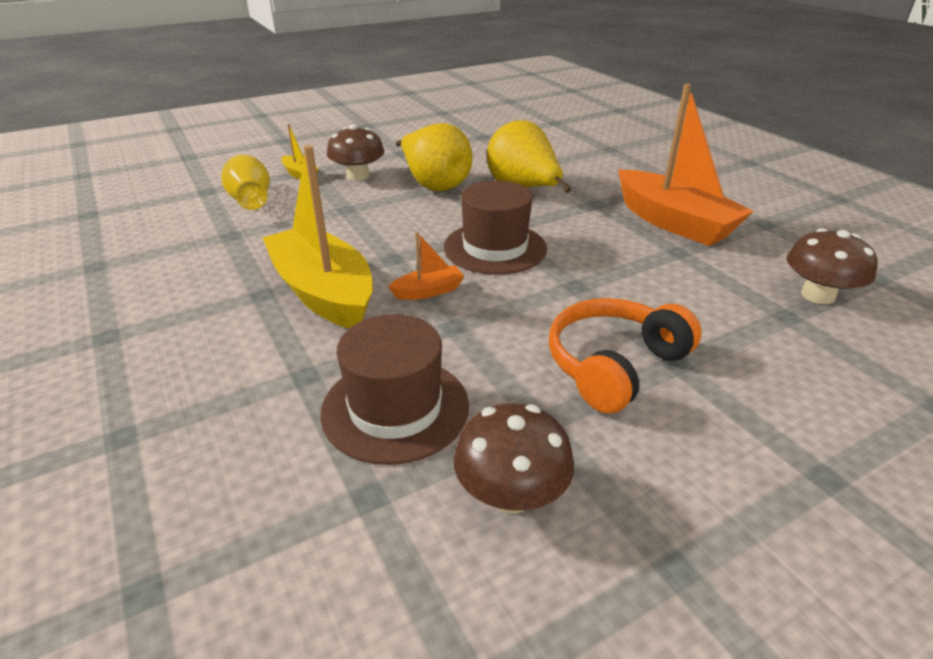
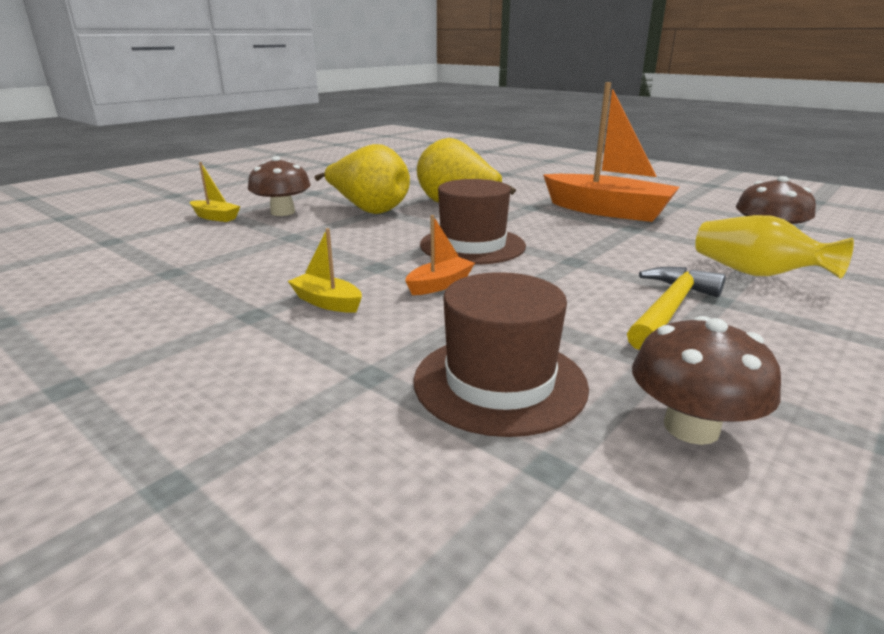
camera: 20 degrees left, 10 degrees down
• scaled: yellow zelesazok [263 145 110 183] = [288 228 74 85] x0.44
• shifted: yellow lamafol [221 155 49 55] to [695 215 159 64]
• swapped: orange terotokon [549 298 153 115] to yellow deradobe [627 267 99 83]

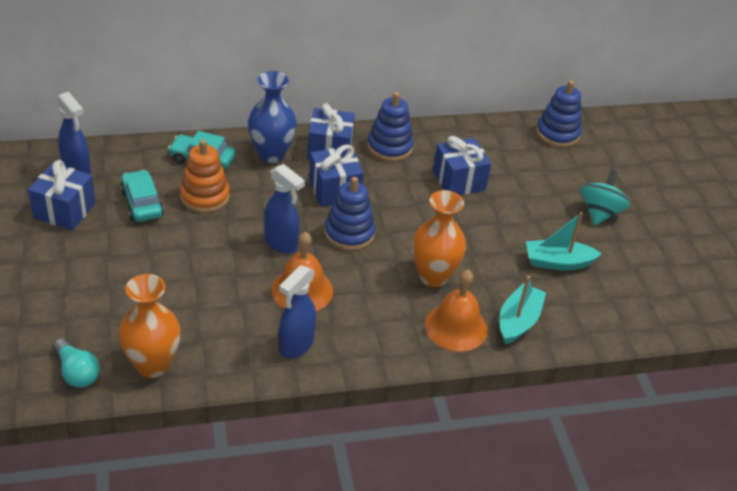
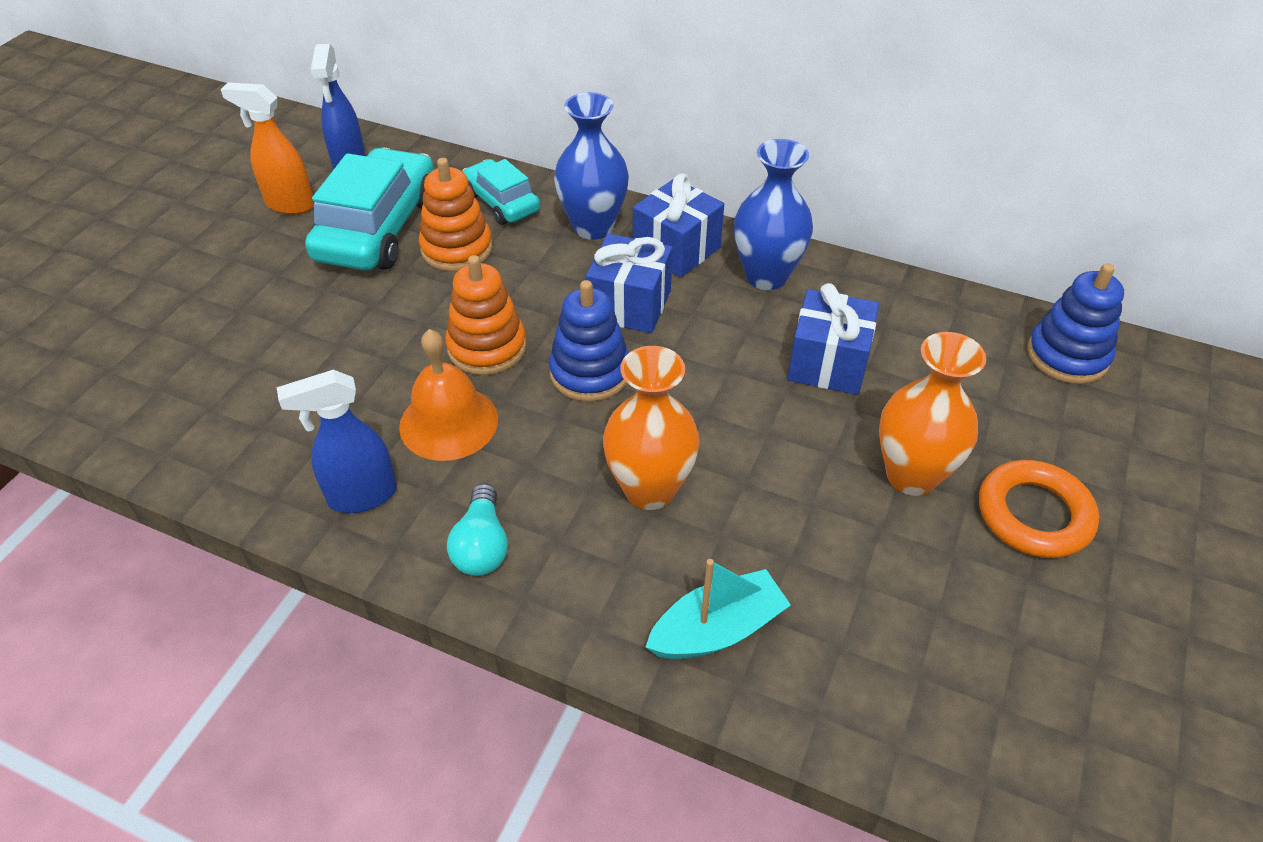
camera: 40 degrees right, 5 degrees up
• swapped: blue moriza [367 92 47 69] to blue lamafol [734 139 79 151]
• swapped: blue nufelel [28 160 68 71] to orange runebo [221 82 93 133]
• swapped: blue runebo [264 164 41 90] to orange moriza [445 255 81 120]
• scaled: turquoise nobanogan [120 170 44 52] = [305 148 129 122] x1.75
• swapped: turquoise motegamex [580 170 50 55] to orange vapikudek [979 460 120 98]
• gone: turquoise zelesazok [526 212 76 59]
• gone: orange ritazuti [425 270 62 81]
• shifted: orange lamafol [119 274 62 104] to [879 332 107 164]
• shifted: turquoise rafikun [53 338 47 50] to [447 483 61 93]

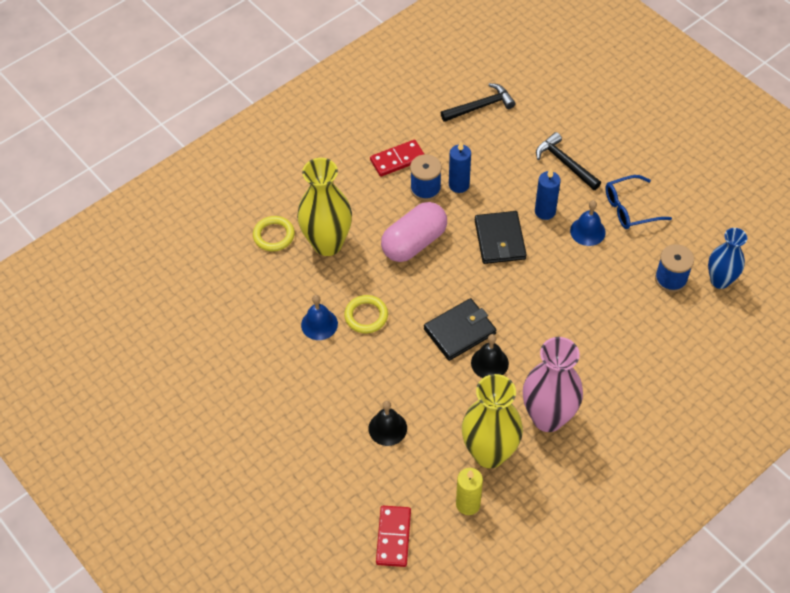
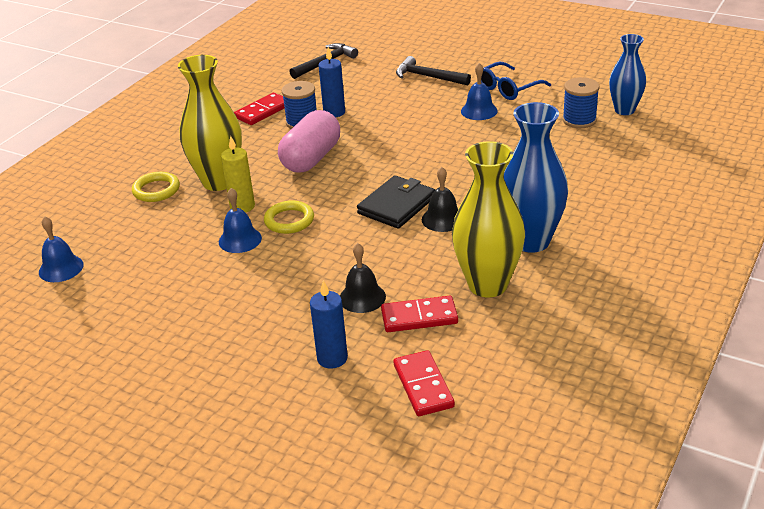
camera: 20 degrees left, 20 degrees down
• shifted: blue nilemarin [535 169 26 51] to [310 280 38 89]
• gone: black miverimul [475 211 52 53]
• repainted: pink lamafol [523 337 60 95] to blue lamafol [504 102 64 151]
• shifted: yellow nilemarin [456 468 27 47] to [221 136 34 77]
• new: blue ritazuti [39 216 45 66]
• new: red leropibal [381 296 77 36]

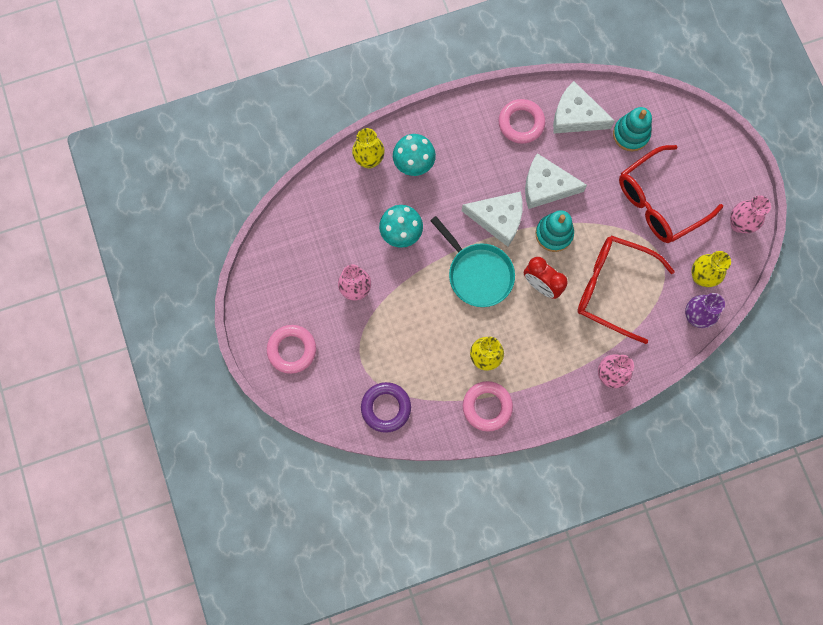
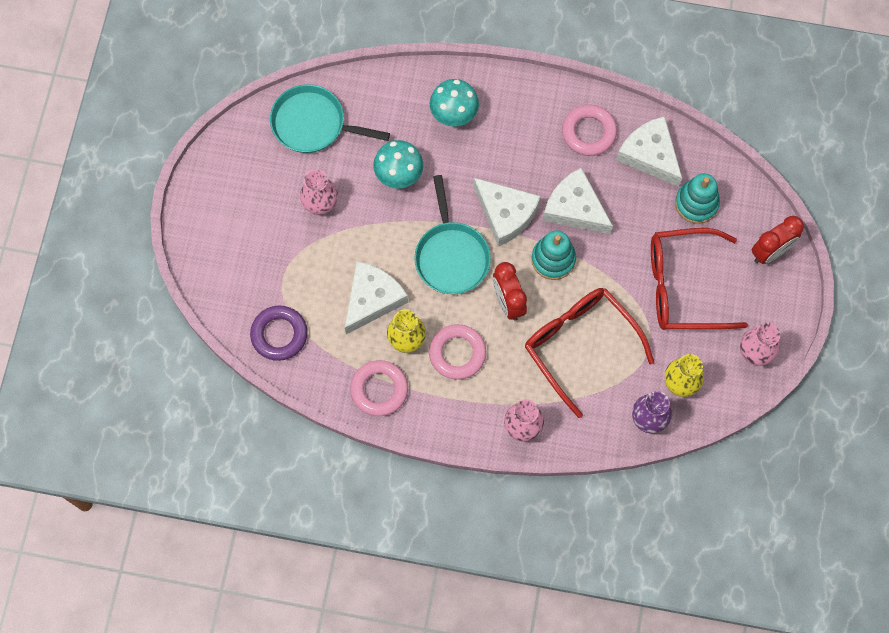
camera: 30 degrees right, 5 degrees down
• gone: yellow lamafol [352 128 33 41]
• shifted: pink vapikudek [267 325 49 49] to [429 324 57 56]
• new: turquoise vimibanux [270 84 120 69]
• new: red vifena [752 216 52 48]
• new: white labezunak [345 261 63 73]

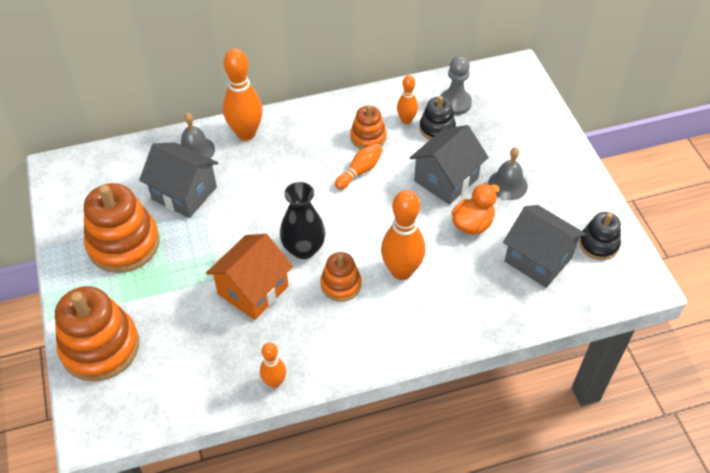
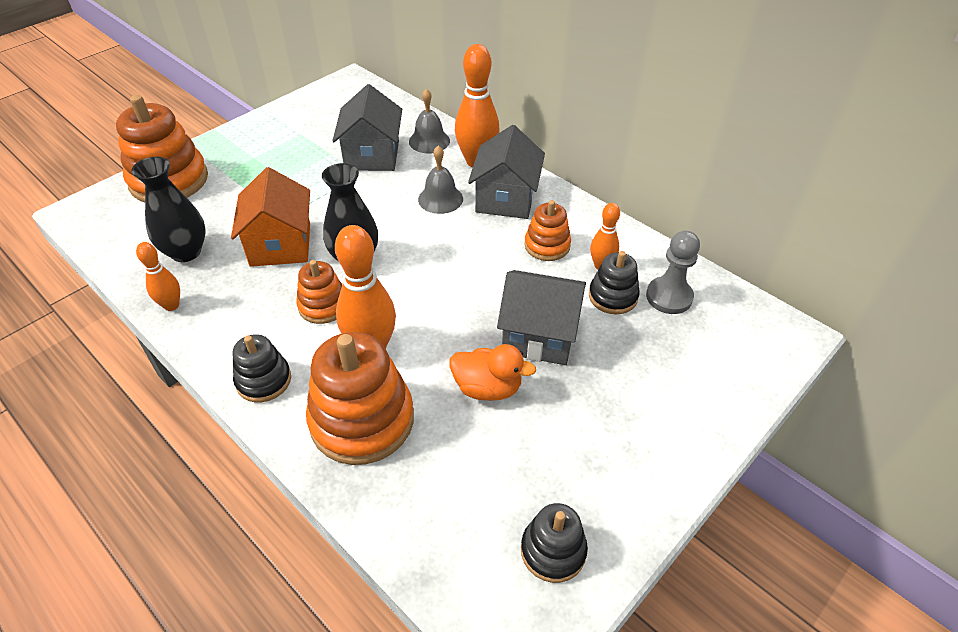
camera: 60 degrees right, 5 degrees down
• gone: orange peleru [335 143 48 46]
• shifted: grey ritazuti [488 147 40 53] to [418 146 45 68]
• shifted: orange moriza [84 183 76 90] to [306 332 108 133]
• shifted: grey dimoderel [503 205 83 83] to [468 125 77 94]
• rotated: orange dimoderel [206 234 87 86] = [231 167 79 100] 75 degrees clockwise
• new: black lamafol [131 157 75 105]
• new: black moriza [233 334 58 68]

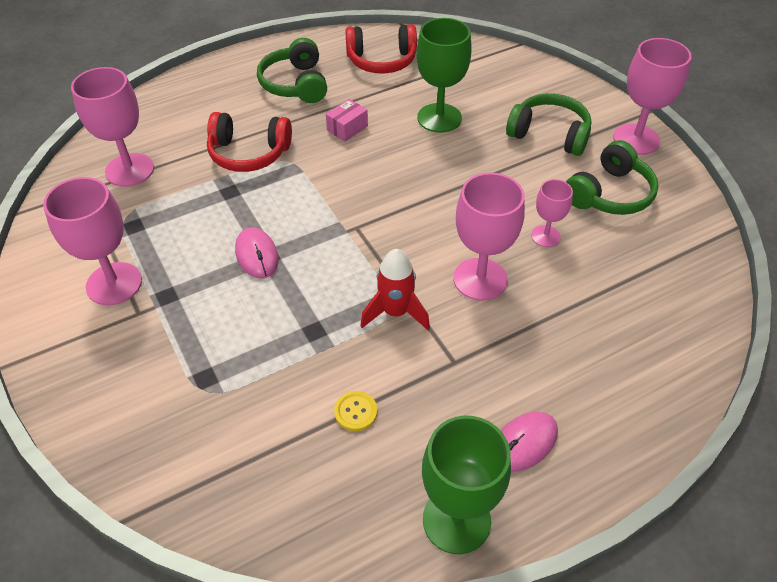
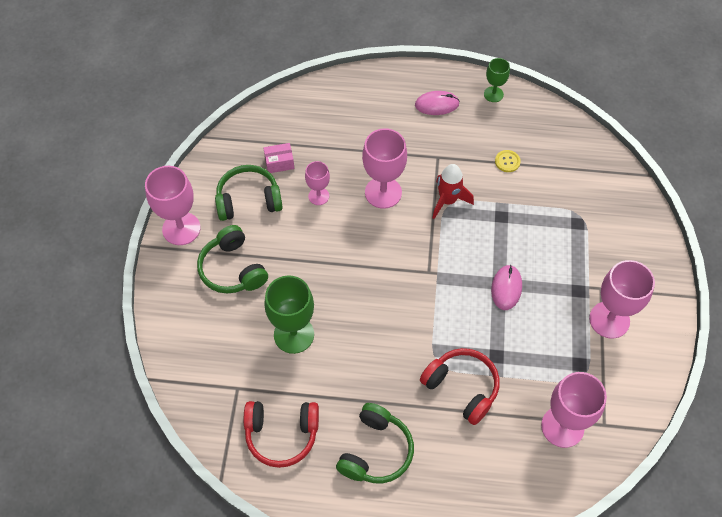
camera: 145 degrees left, 10 degrees up
• rotated: red terotokon [345 24 72 50] = [244 401 75 67] 150 degrees clockwise
• shifted: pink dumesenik [326 99 42 43] to [263 143 31 30]
• scaled: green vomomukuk [422 415 89 140] = [484 58 26 44] x0.56

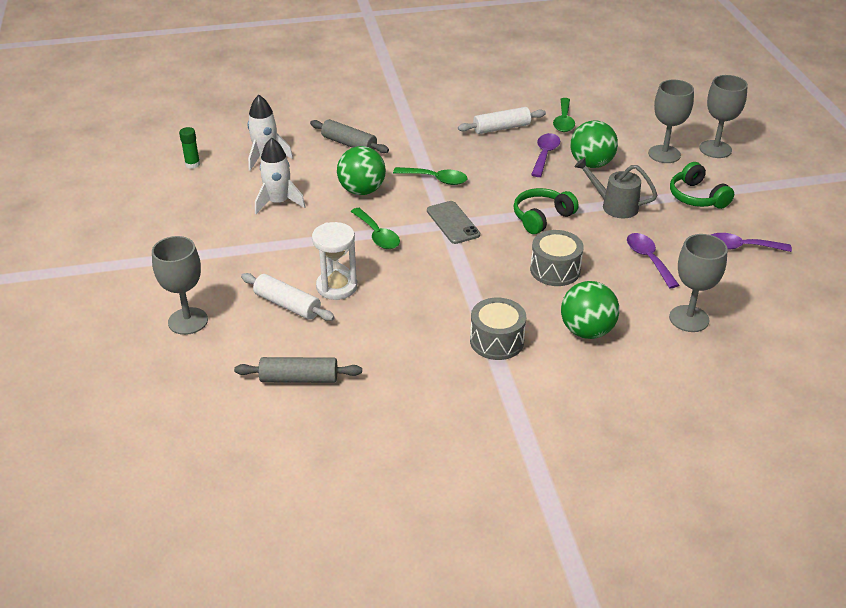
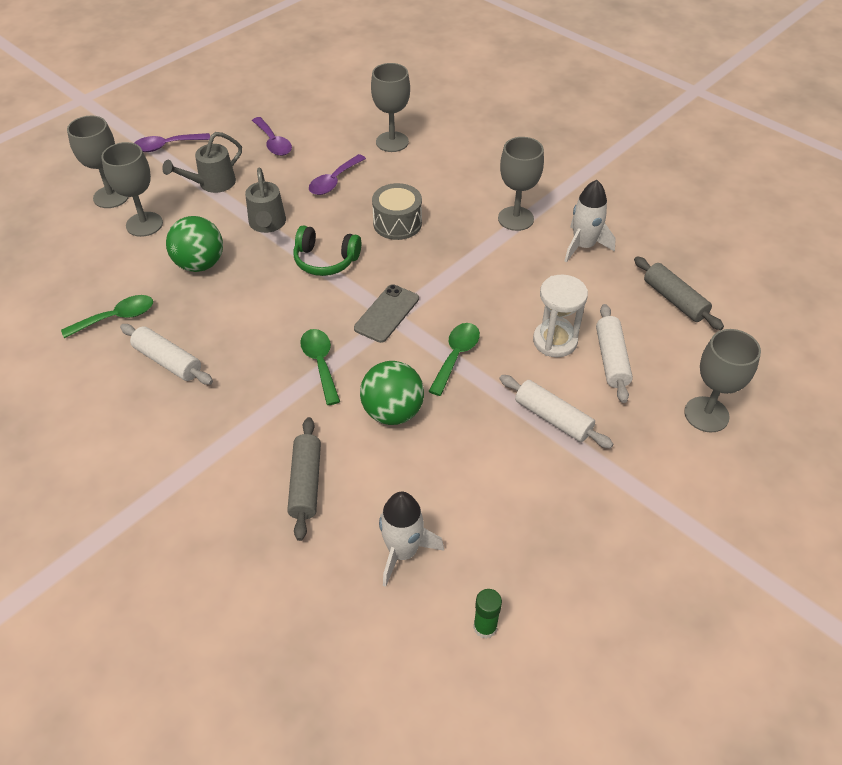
camera: 125 degrees left, 10 degrees up
• shifted: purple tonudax [531 133 29 44] to [134 133 76 19]
• shifted: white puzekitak [255 137 51 77] to [564 180 52 83]
• swapped: green terotokon [670 162 64 47] to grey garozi [162 132 80 61]
• gone: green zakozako [561 281 58 58]
• swapped: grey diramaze [470 298 56 62] to grey vomomukuk [498 137 46 94]
• new: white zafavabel [499 375 114 74]

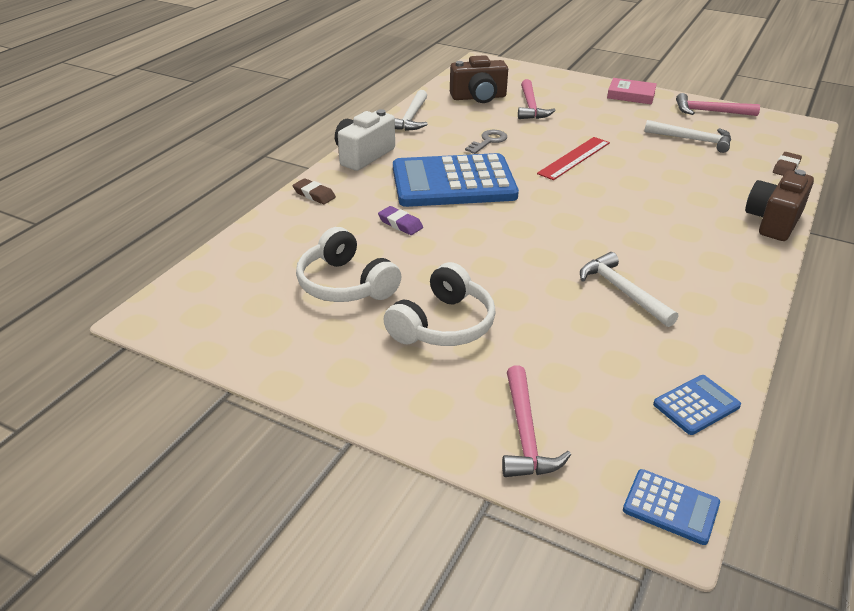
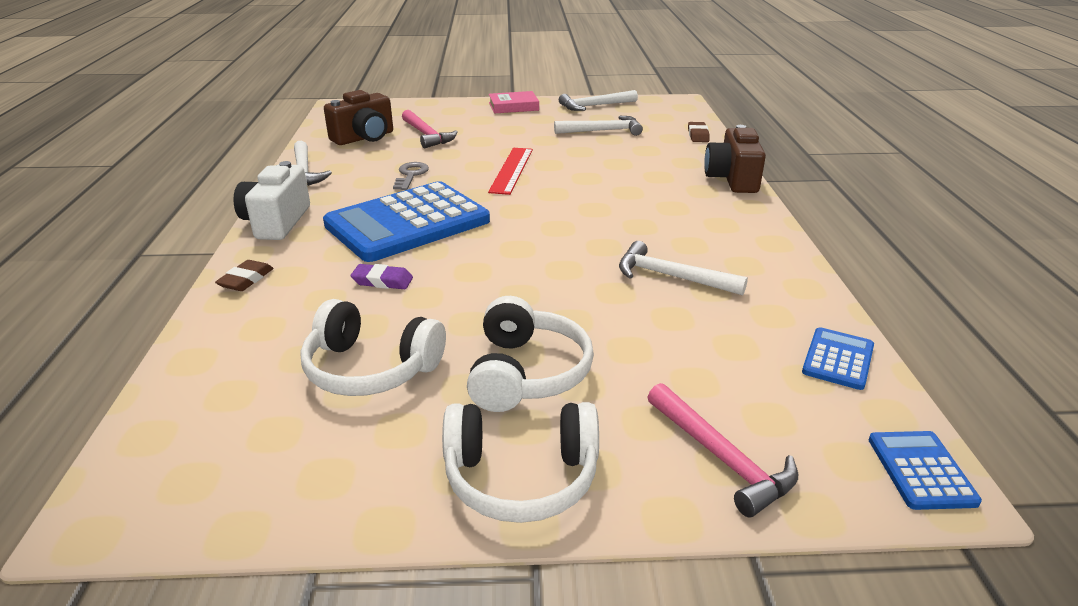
camera: 30 degrees left, 5 degrees down
• repainted: pink deradobe [676 93 84 23] to white deradobe [559 90 79 21]
• rotated: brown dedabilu [293 178 43 26] = [215 260 59 31] 75 degrees counterclockwise
• rotated: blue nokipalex [623 469 97 76] = [869 431 113 79] 90 degrees counterclockwise
• new: white terotokon [442 402 157 121]

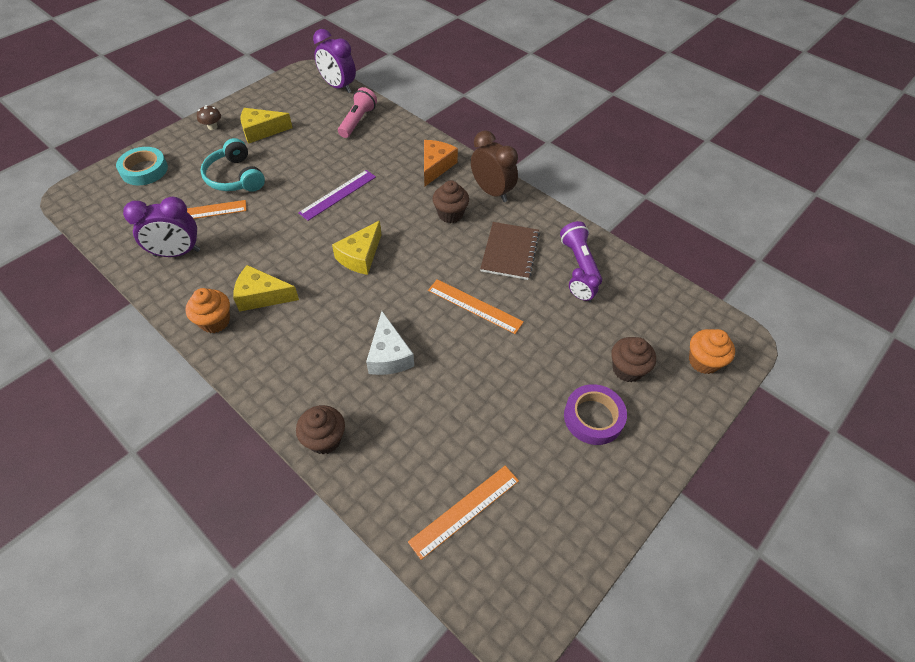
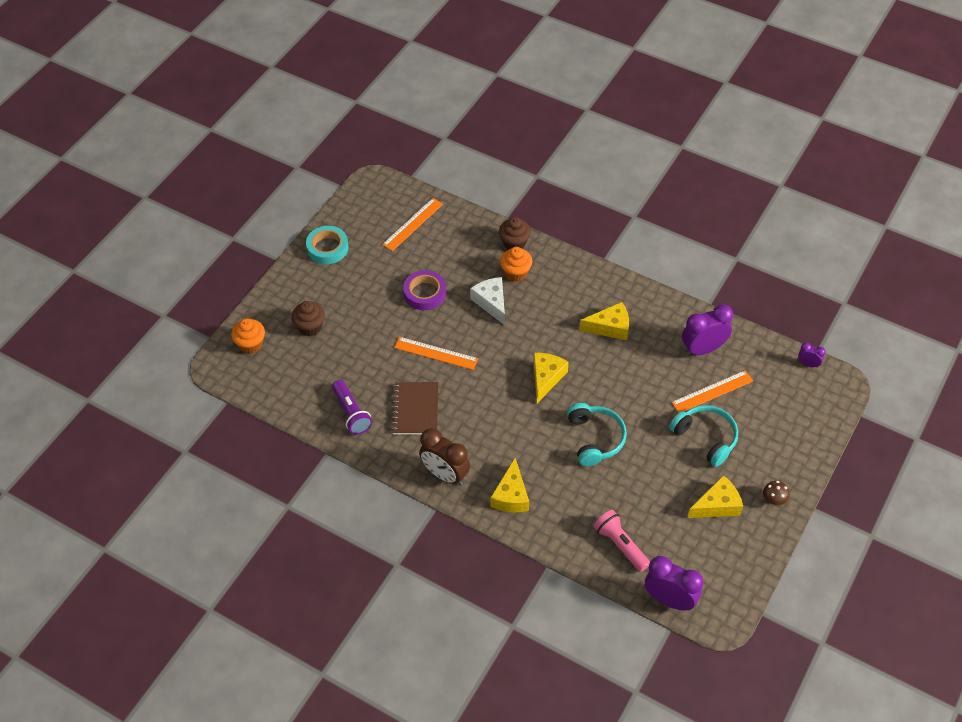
camera: 170 degrees right, 0 degrees up
• rotated: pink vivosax [338 87 39 51] = [593 510 57 62] 135 degrees clockwise
• repainted: orange labezunak [424 140 34 47] to yellow labezunak [490 458 39 54]
• shifted: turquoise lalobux [116 147 52 38] to [306 226 42 38]
• swapped: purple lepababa [298 170 78 51] to turquoise terotokon [567 403 60 63]
• gone: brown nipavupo [432 180 37 43]
• shifted: purple vifena [569 268 31 34] to [798 342 28 26]
• shifted: orange nipavupo [185 288 45 45] to [500 247 32 35]
• shifted: purple lalobux [564 384 63 61] to [403 270 43 40]

